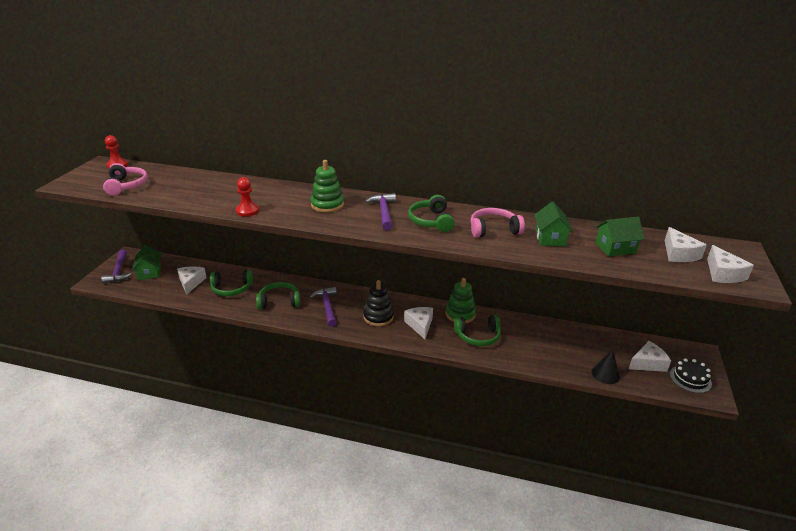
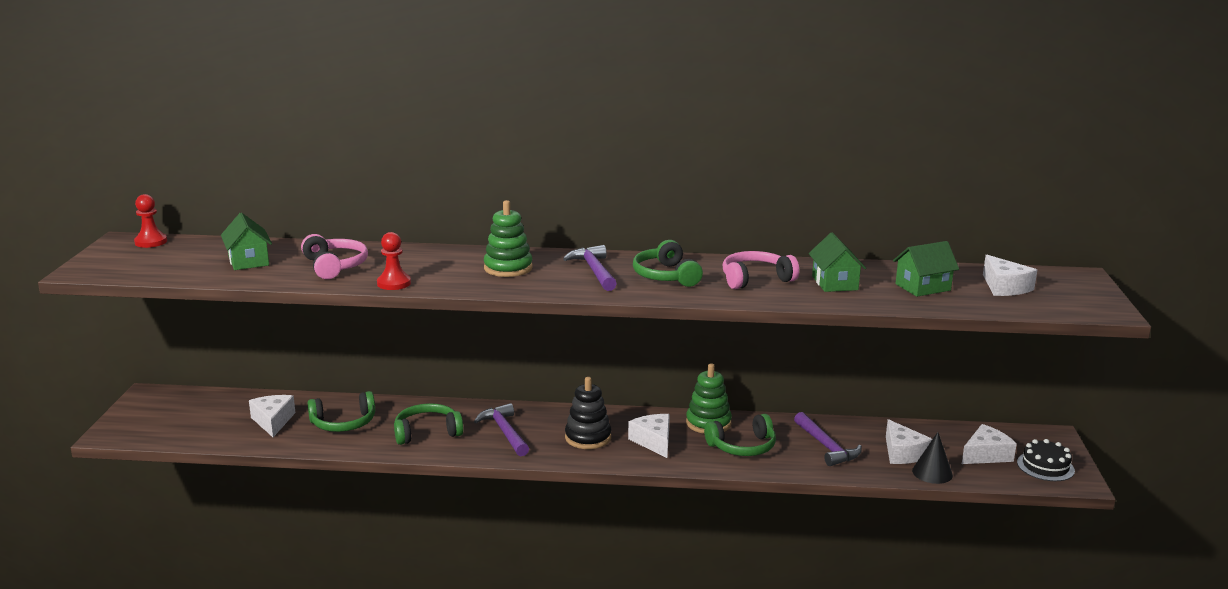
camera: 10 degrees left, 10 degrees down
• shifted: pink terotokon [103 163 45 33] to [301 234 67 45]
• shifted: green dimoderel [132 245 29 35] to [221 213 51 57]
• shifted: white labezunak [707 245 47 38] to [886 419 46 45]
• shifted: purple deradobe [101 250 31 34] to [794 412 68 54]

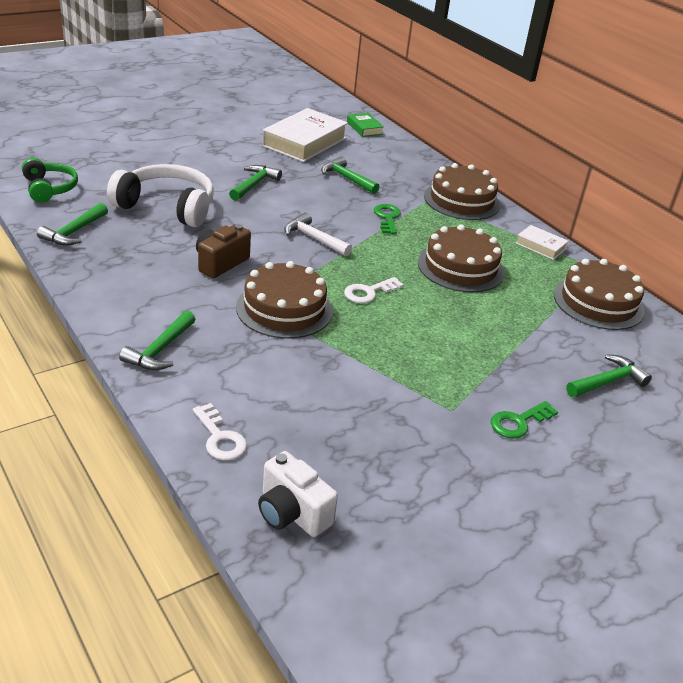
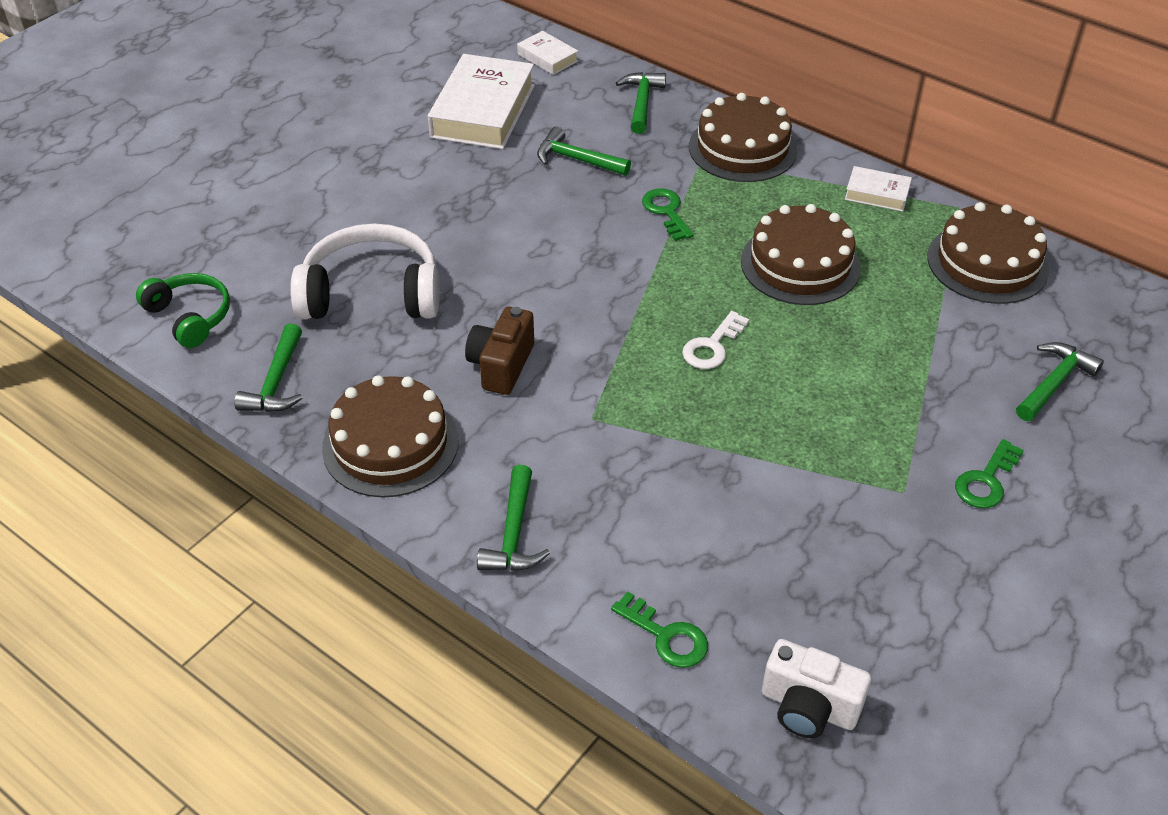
camera: 15 degrees left, 10 degrees up
• repainted: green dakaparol [347 113 37 24] to white dakaparol [517 31 61 44]
• shifted: green deradobe [229 165 53 36] to [616 72 50 62]
• gone: white deradobe [284 213 68 43]
• shifted: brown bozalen [236 261 97 78] to [322 375 137 123]
• repainted: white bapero [193 403 54 57] to green bapero [611 591 97 77]

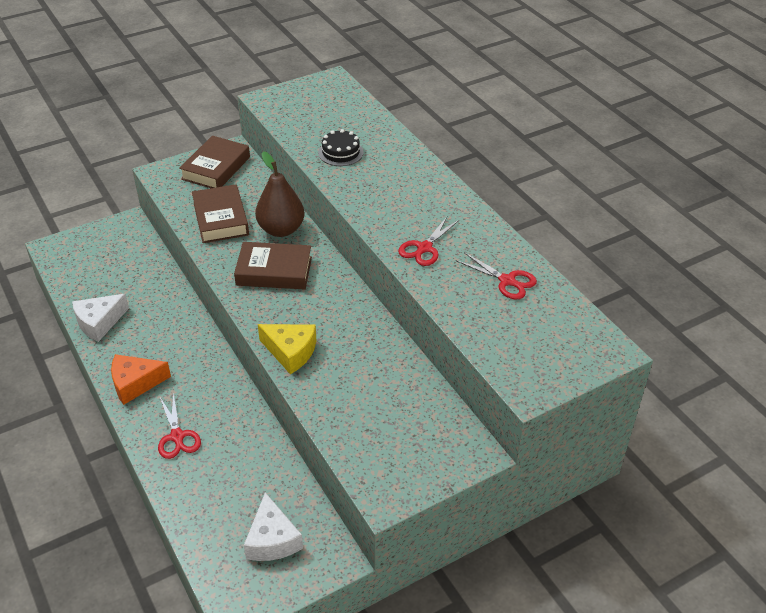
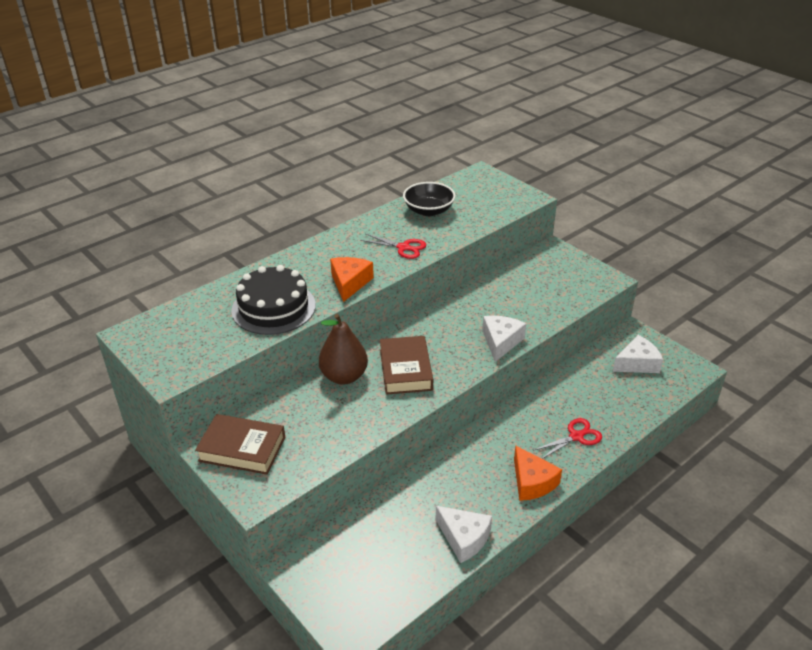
camera: 100 degrees left, 5 degrees down
• scaled: black bozalen [318 129 46 37] = [231 265 85 70] x1.83
• gone: brown dakaparol [192 184 57 59]
• swapped: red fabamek [457 252 80 47] to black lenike [403 182 52 34]
• repainted: yellow labezunak [258 324 58 50] to white labezunak [483 316 43 46]
• new: orange labezunak [330 257 44 45]

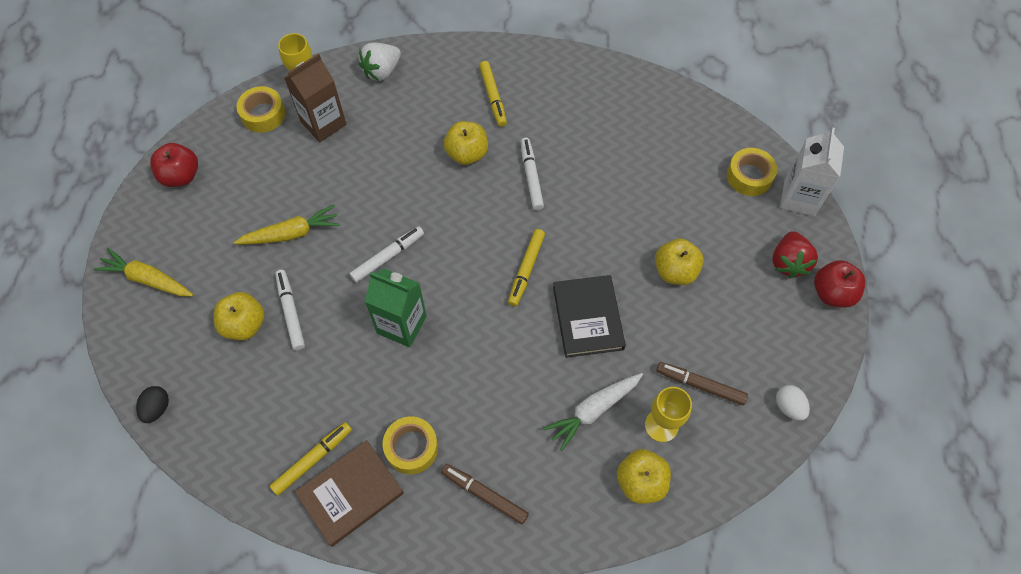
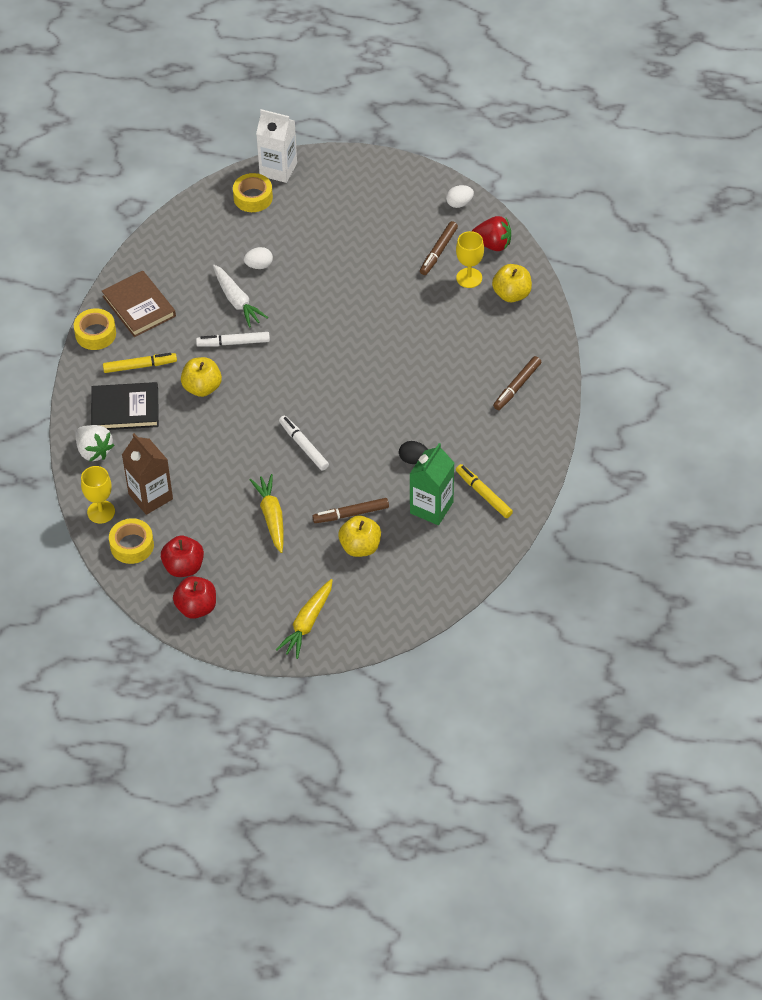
camera: 85 degrees left, 10 degrees down
• gone: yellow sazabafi [508 229 37 77]
• shifted: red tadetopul [772 231 46 47] to [472 216 39 35]
• gone: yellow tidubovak [655 238 49 47]
• shifted: red tidubovak [814 260 52 48] to [161 536 43 41]
• shifted: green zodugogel [365 268 62 79] to [410 443 44 82]
• repainted: white sazabafi [275 270 30 80] to brown sazabafi [312 498 77 25]
• shifted: black dakaparol [553 275 73 83] to [91 382 68 48]
• shifted: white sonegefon [544 373 99 78] to [213 265 55 62]
• shifted: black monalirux [136 386 33 37] to [399 441 29 23]
• shifted: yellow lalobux [383 416 55 58] to [74 308 42 42]
• shifted: brown dakaparol [295 440 109 107] to [102 270 74 67]
• new: white monalirux [244 247 29 22]

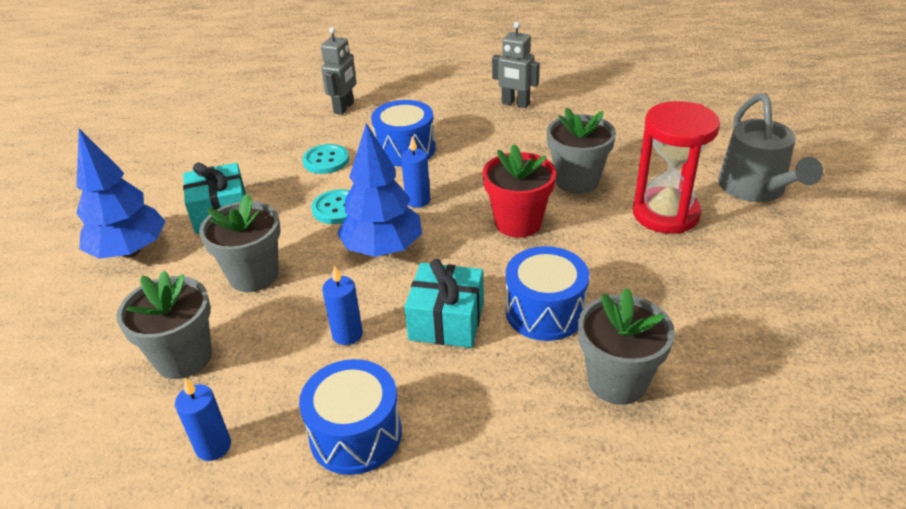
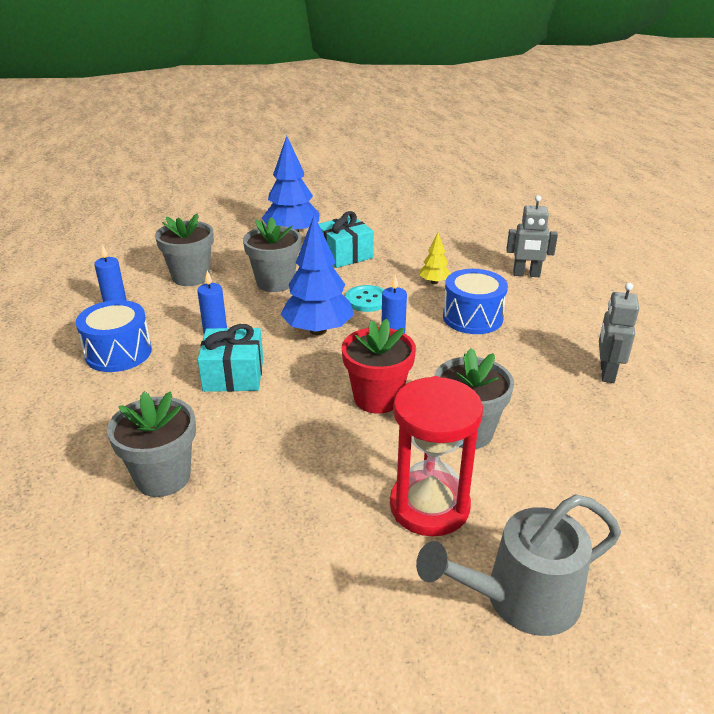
camera: 75 degrees right, 5 degrees down
• swapped: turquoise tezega [302 144 47 30] to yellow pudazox [420 233 31 51]
• gone: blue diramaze [506 246 83 95]

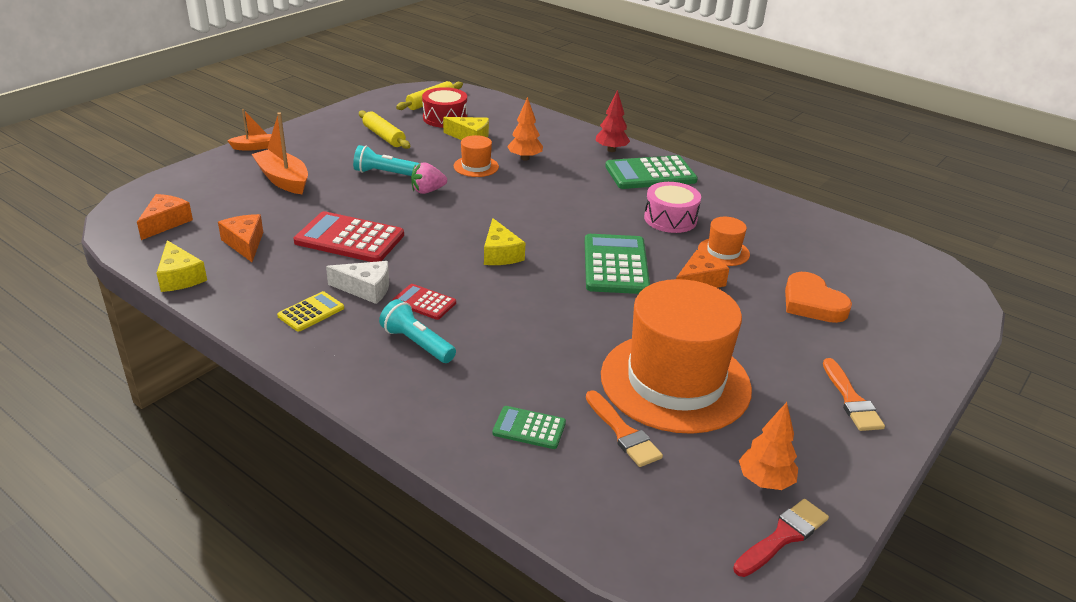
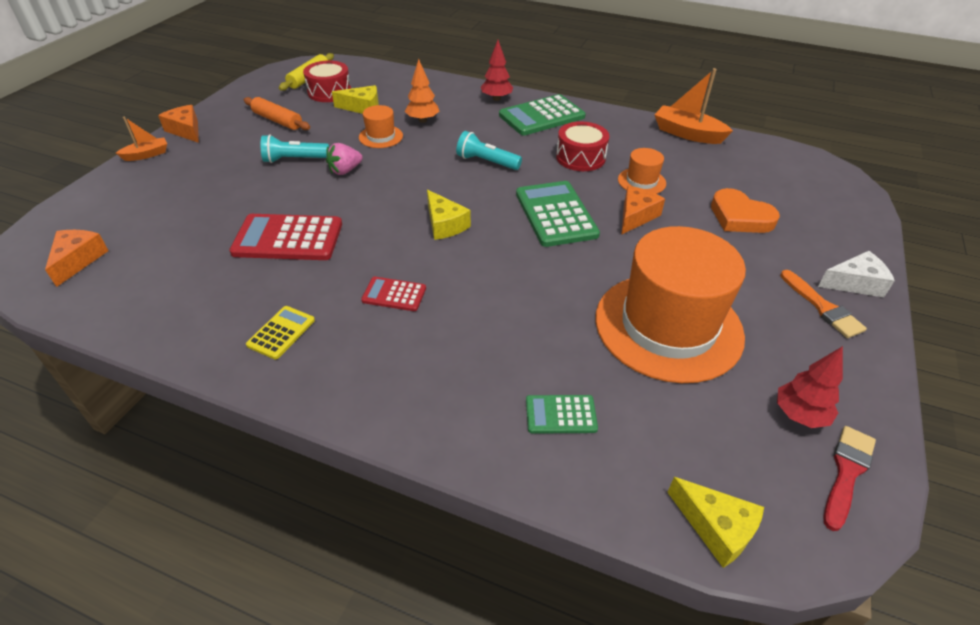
camera: 15 degrees left, 10 degrees up
• repainted: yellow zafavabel [359 110 51 39] to orange zafavabel [244 97 66 33]
• shifted: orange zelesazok [252 112 56 82] to [654 68 79 76]
• repainted: pink diramaze [644 182 57 51] to red diramaze [556 121 53 50]
• shifted: orange labezunak [218 214 45 48] to [158 105 41 38]
• shifted: yellow labezunak [157 240 50 52] to [667 477 97 91]
• shifted: white labezunak [326 261 63 43] to [818 251 77 46]
• shifted: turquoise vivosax [379 299 77 64] to [456 131 66 39]
• gone: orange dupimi [586 390 77 77]
• repainted: orange pudazox [739 402 59 88] to red pudazox [777 346 66 82]

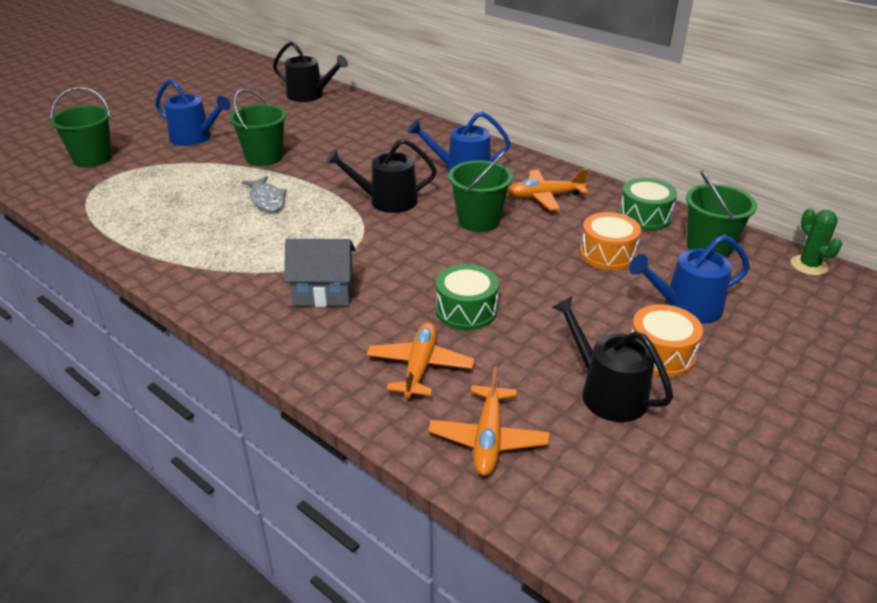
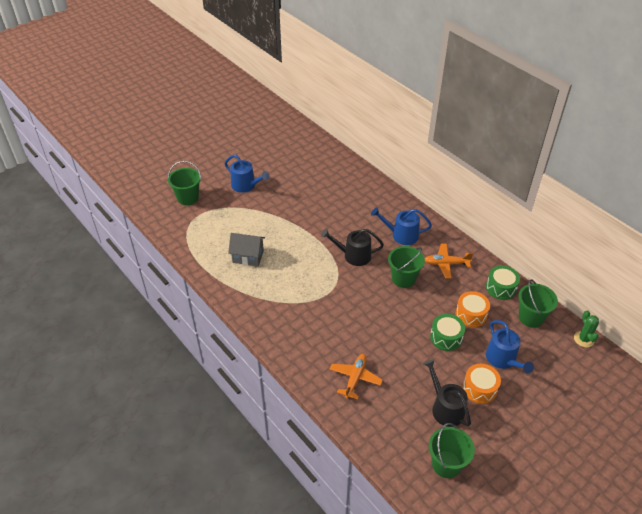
camera: 10 degrees right, 10 degrees up
• gone: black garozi [273 41 75 61]
• shifted: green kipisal [229 89 58 77] to [429 423 46 55]
• gone: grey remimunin [242 176 45 36]
• rotated: blue garozi [629 235 121 89] = [486 320 48 53] 105 degrees counterclockwise
• shifted: grey dimoderel [284 239 72 68] to [228 233 37 33]
• shifted: green diramaze [436 264 63 66] to [430 314 35 37]
• gone: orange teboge [428 367 122 109]

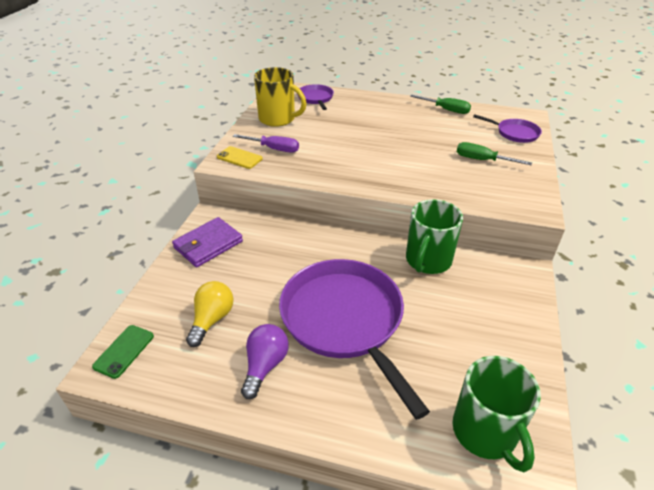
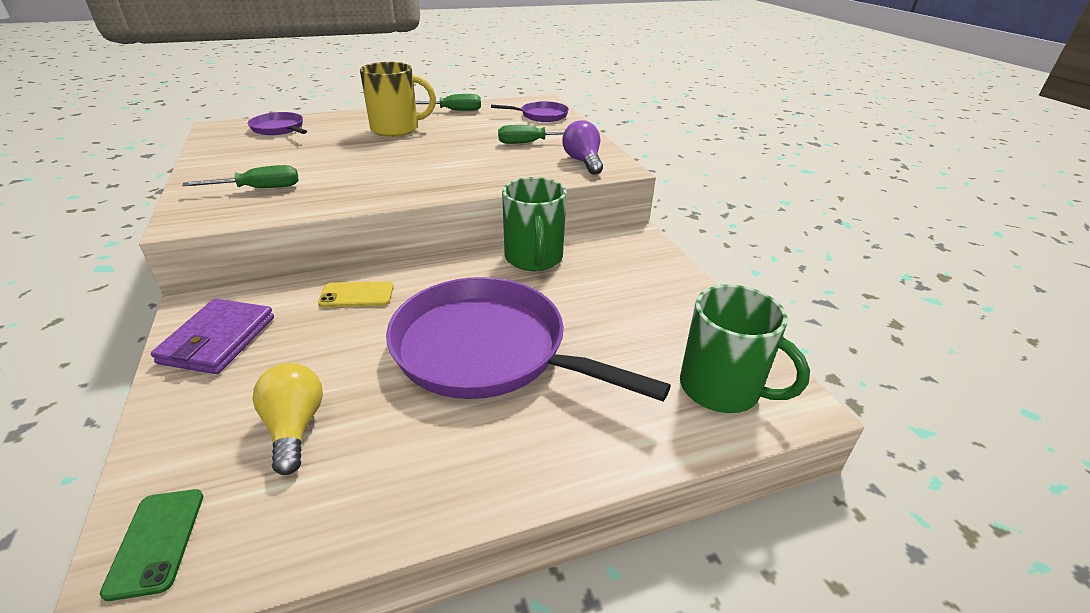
camera: 35 degrees left, 5 degrees down
• shifted: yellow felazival [254 67 53 60] to [360 62 76 75]
• repainted: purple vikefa [233 134 66 19] to green vikefa [182 165 117 23]
• shifted: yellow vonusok [217 146 46 23] to [318 281 75 26]
• shifted: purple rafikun [241 324 48 75] to [562 120 41 55]

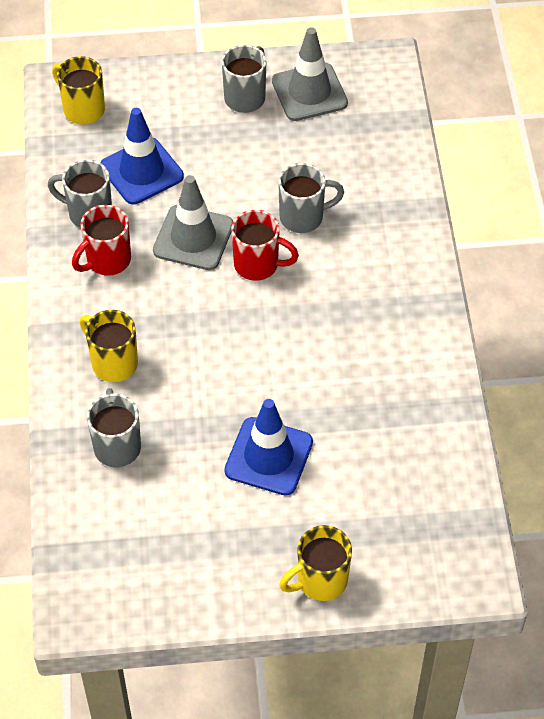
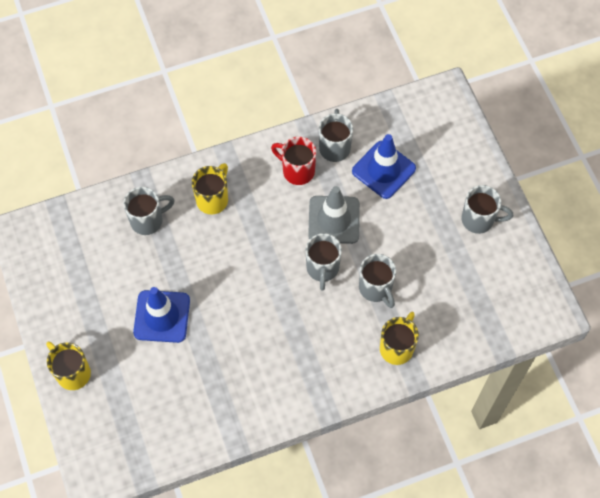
camera: 75 degrees right, 10 degrees up
• gone: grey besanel [272 27 76 94]
• shifted: yellow felazival [52 56 53 69] to [380 312 39 53]
• repainted: red felazival [231 210 68 71] to grey felazival [306 233 36 58]

